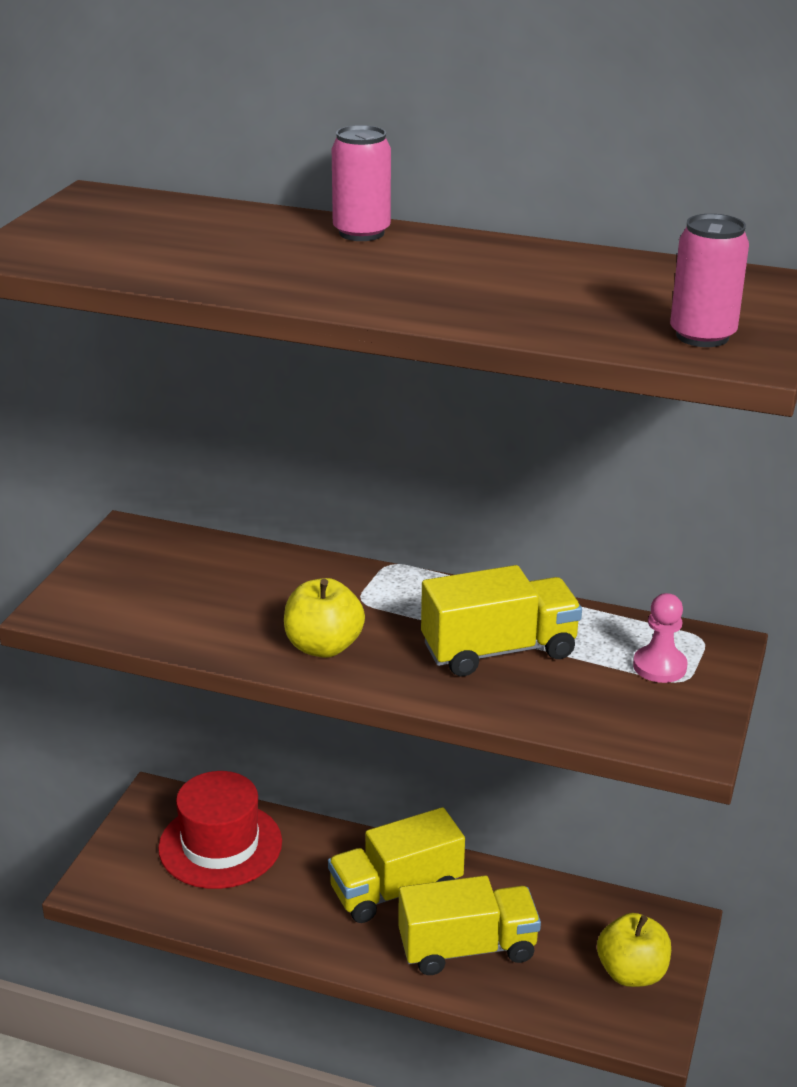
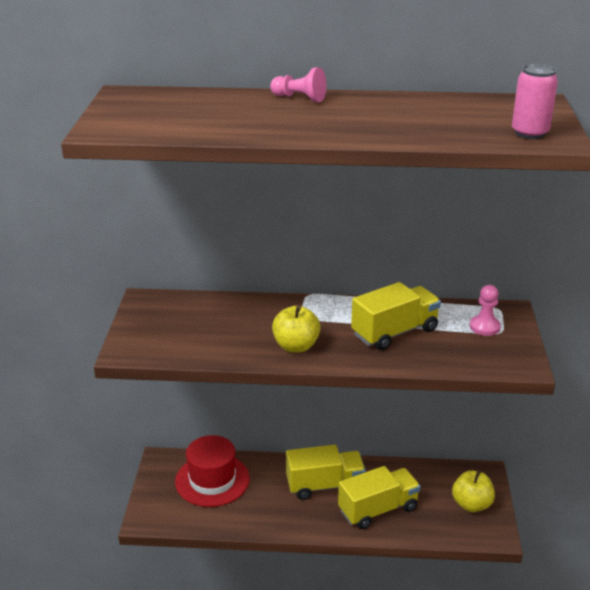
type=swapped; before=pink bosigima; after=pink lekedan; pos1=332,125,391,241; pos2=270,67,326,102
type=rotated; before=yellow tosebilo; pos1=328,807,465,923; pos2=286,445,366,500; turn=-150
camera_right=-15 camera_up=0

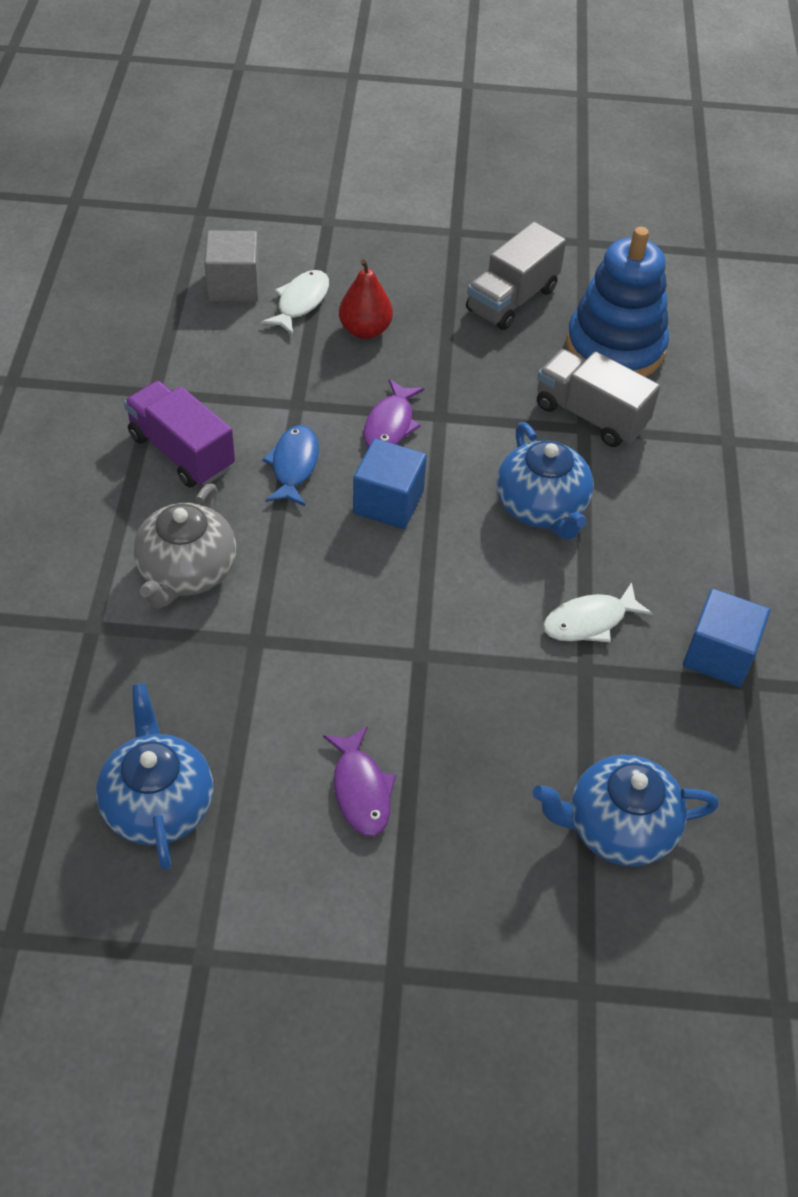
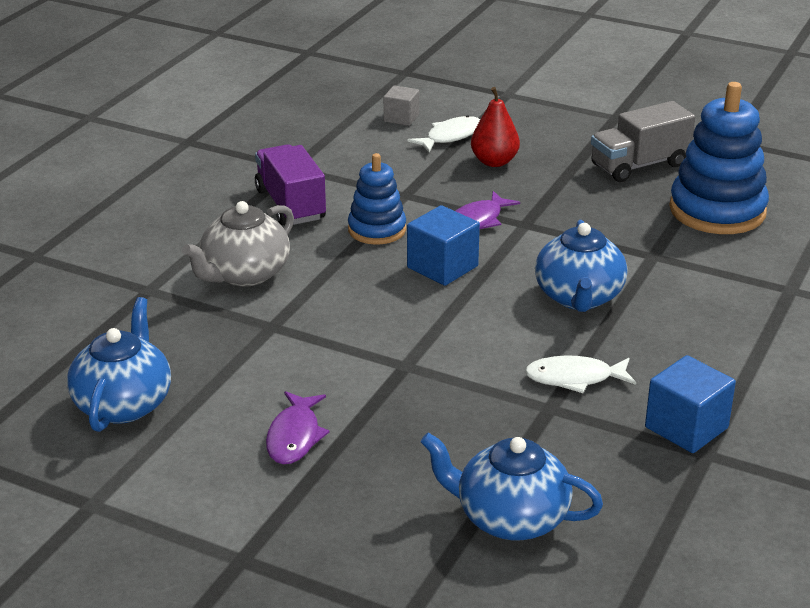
type=gone; before=grey tosebilo; pos1=537,349,660,447
type=swapped; before=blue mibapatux; after=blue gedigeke; pos1=262,425,319,506; pos2=348,153,406,245
type=scaled; before=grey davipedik; pos1=204,230,260,302; pos2=384,85,419,126; scale=0.65
camera_right=25 camera_up=-20

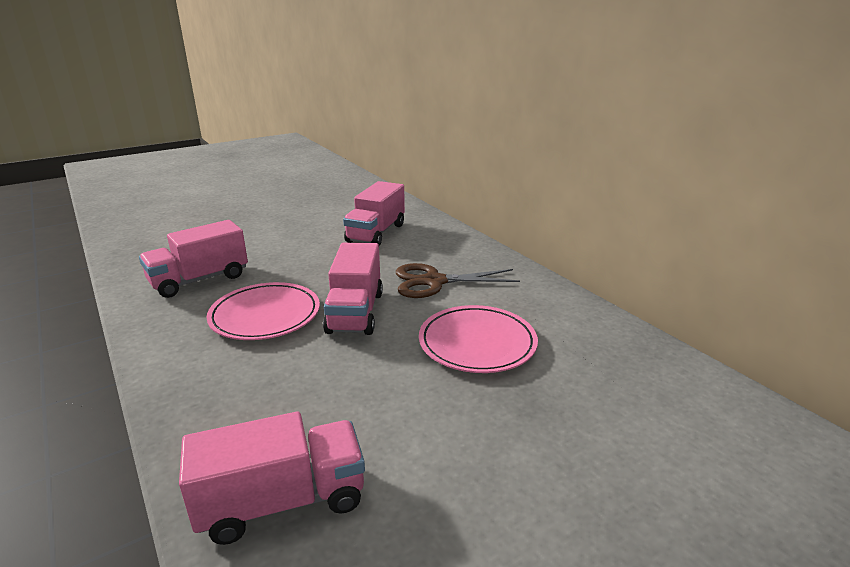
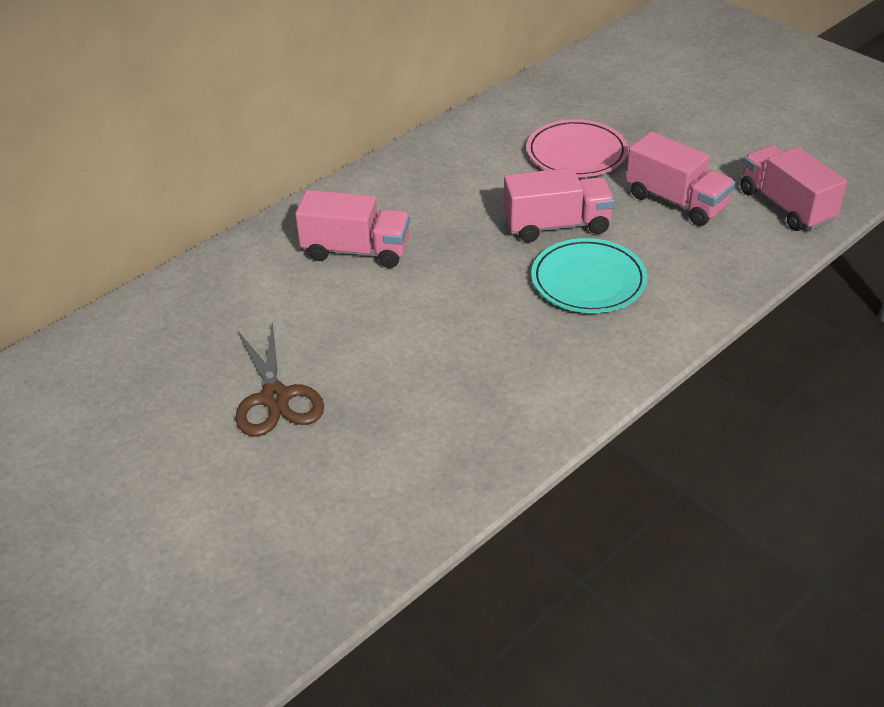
type=shifted; before=pink tosebilo; pos1=139,220,248,298; pos2=626,132,735,226
type=shifted; before=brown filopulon; pos1=396,263,520,298; pos2=235,321,324,437
type=repainted; before=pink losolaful; after=turquoise losolaful; pos1=207,282,320,340; pos2=531,238,647,313
camera_right=-100 camera_up=15

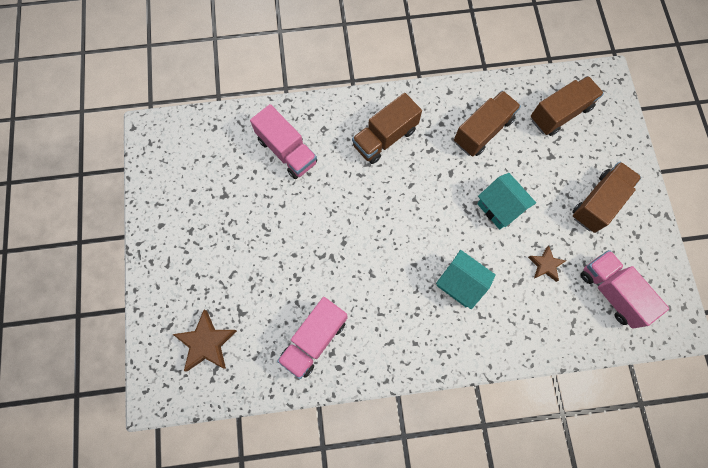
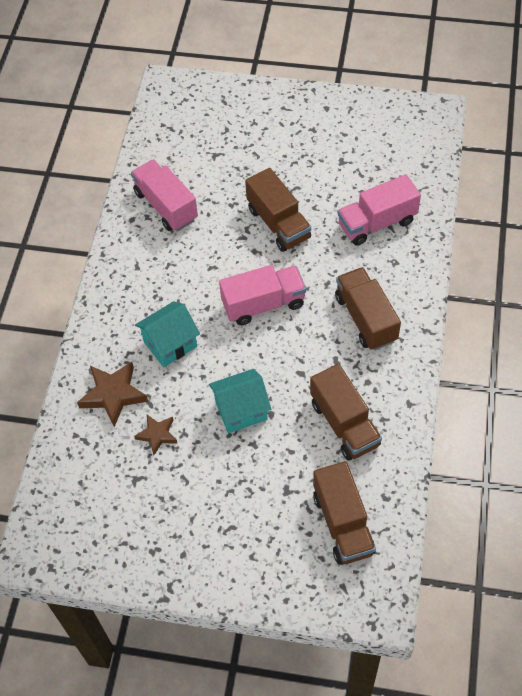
type=shifted; before=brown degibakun; pos1=173,310,237,371; pos2=77,362,148,427
type=shifted; before=brown tosebilo; pos1=572,162,641,233; pos2=245,168,311,252
type=shifted; before=pink tosebilo; pos1=581,250,669,329; pos2=219,265,306,325
camera_right=110 camera_up=-15

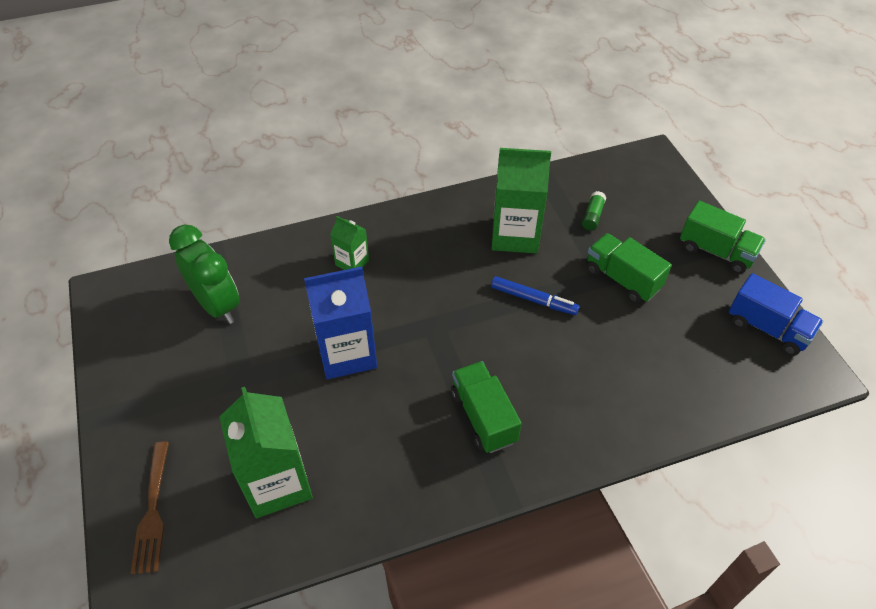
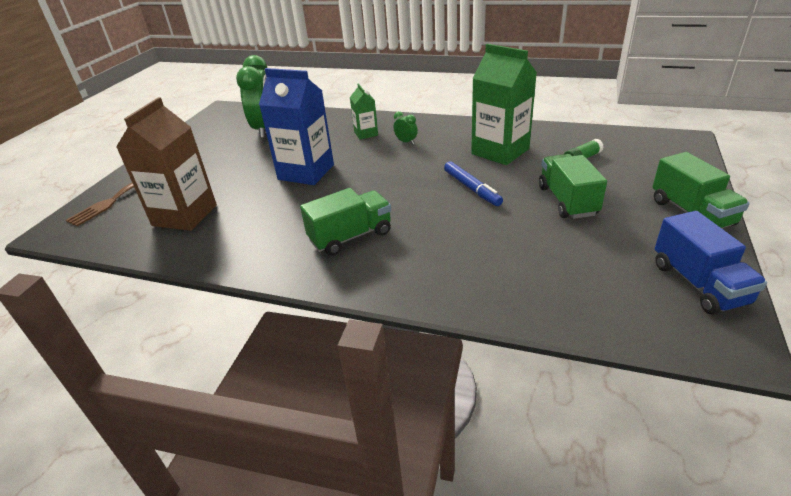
type=new; after=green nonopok; pos2=394,111,418,144
type=repainted; before=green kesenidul; after=brown kesenidul; pos1=219,387,313,518; pos2=116,97,217,231
type=rotated; before=green tosebilo; pos1=451,361,522,453; pos2=300,188,391,256; turn=45
camera_right=40 camera_up=-15

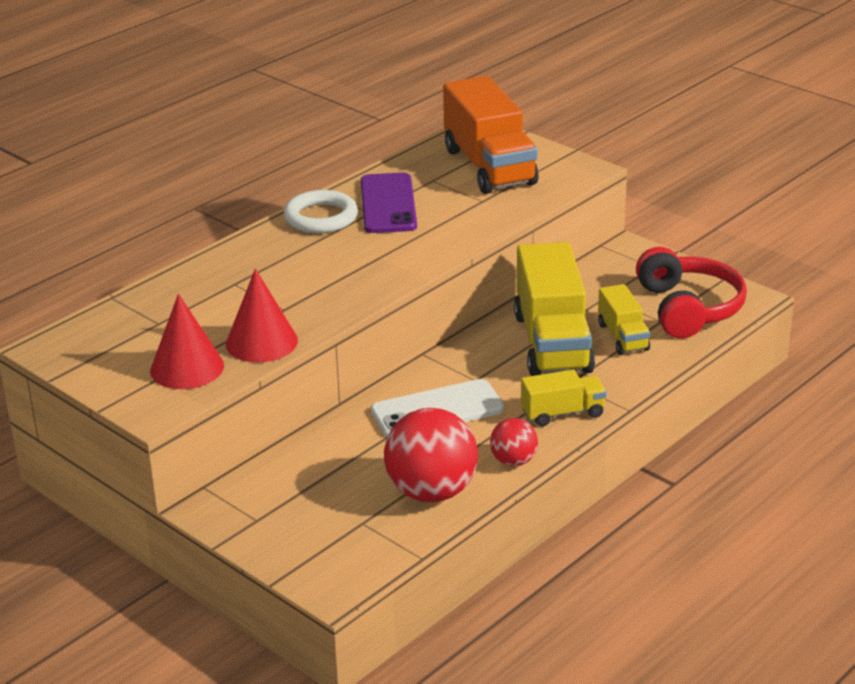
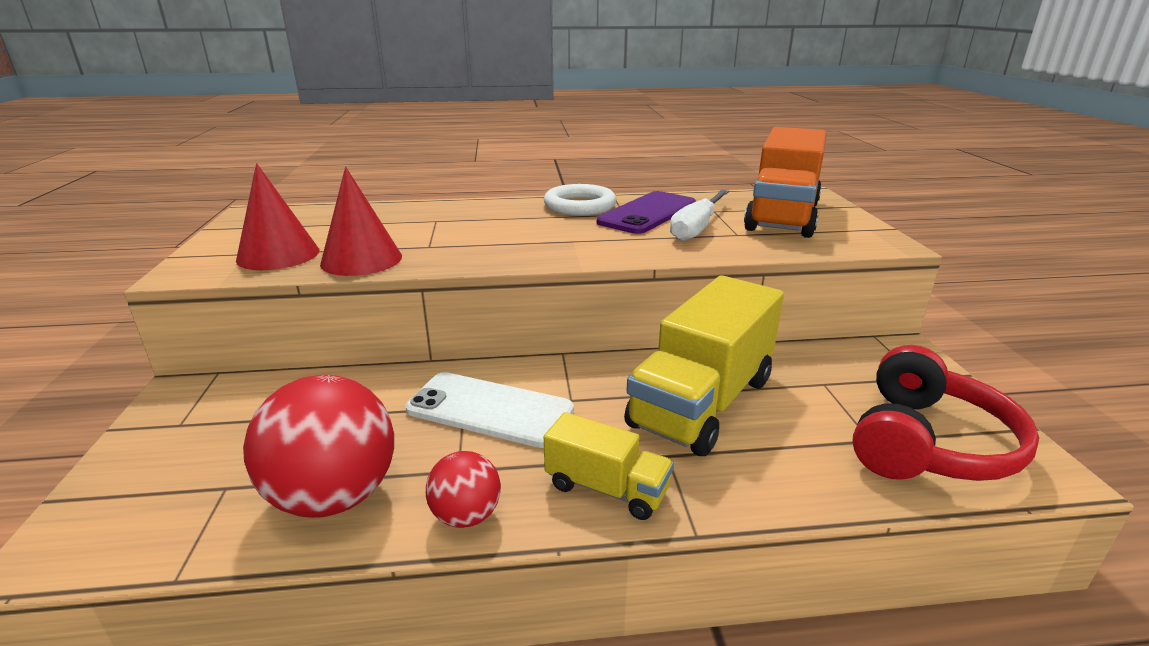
type=gone; before=yellow tosebilo; pos1=598,284,650,355
type=new; after=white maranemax; pos2=670,190,729,241
camera_right=40 camera_up=-5

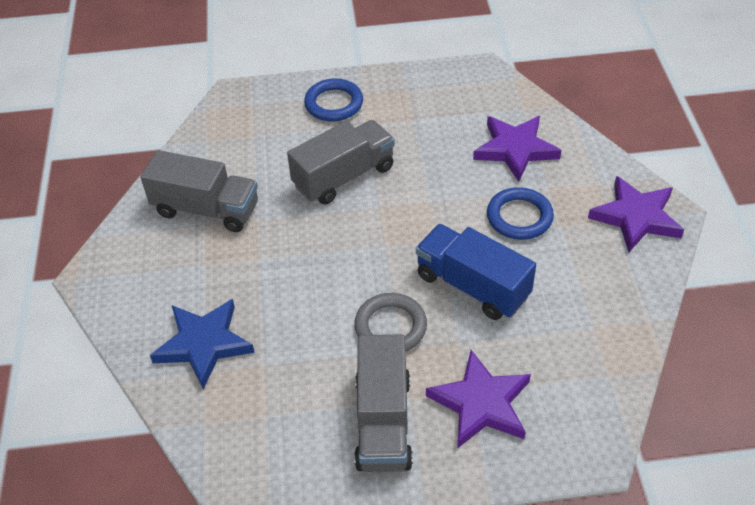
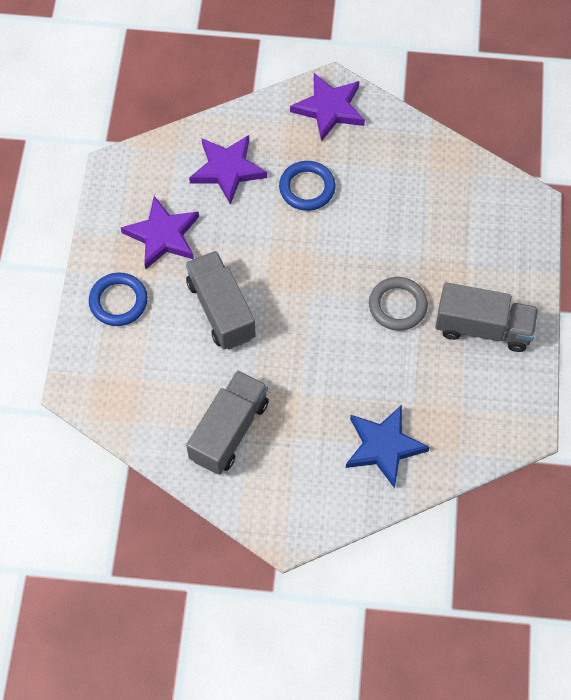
type=gone; before=blue tosebilo; pos1=416,224,536,320
type=shifted; before=purple degibakun; pos1=426,350,531,449; pos2=121,196,199,270
camera_right=-80 camera_up=15

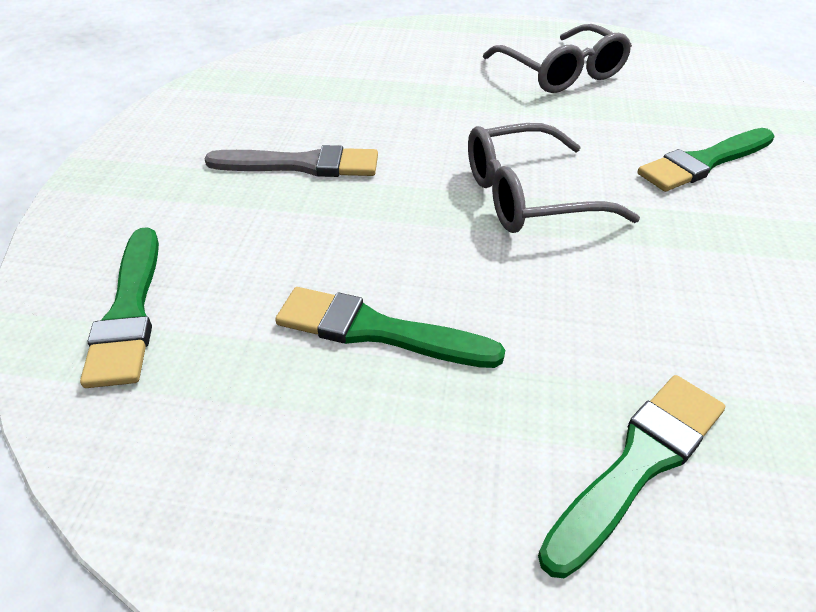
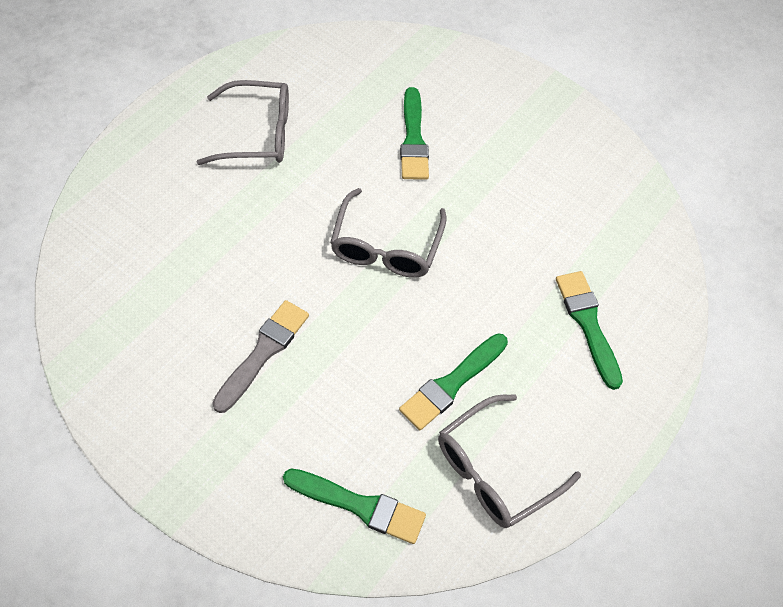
type=new; after=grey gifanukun; pos2=438,394,581,528
camera_right=-65 camera_up=15

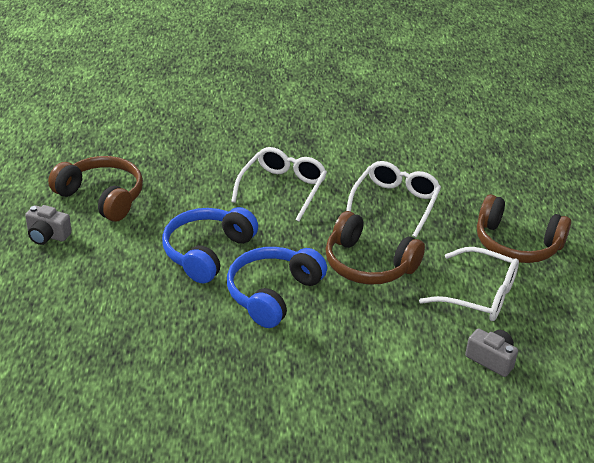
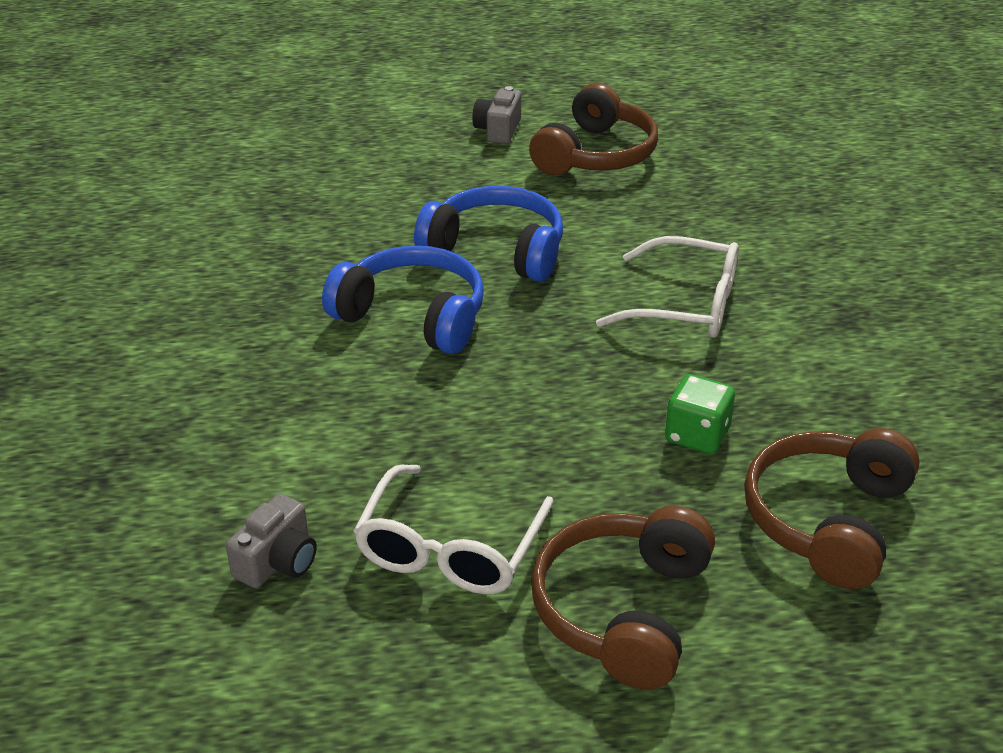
type=shifted; before=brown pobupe; pos1=325,211,425,285; pos2=744,428,920,589
type=swapped; before=white gifanukun; after=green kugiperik; pos1=346,161,441,238; pos2=665,374,735,454
camera_right=85 camera_up=0

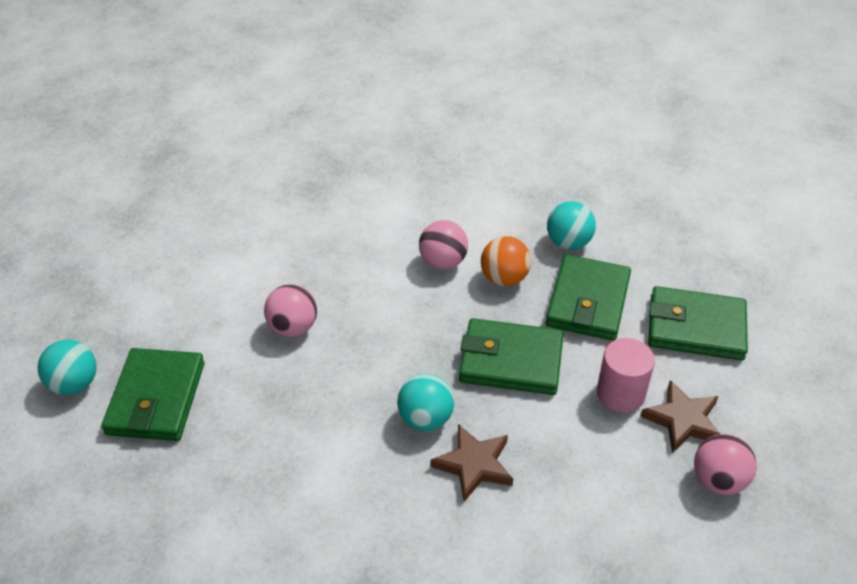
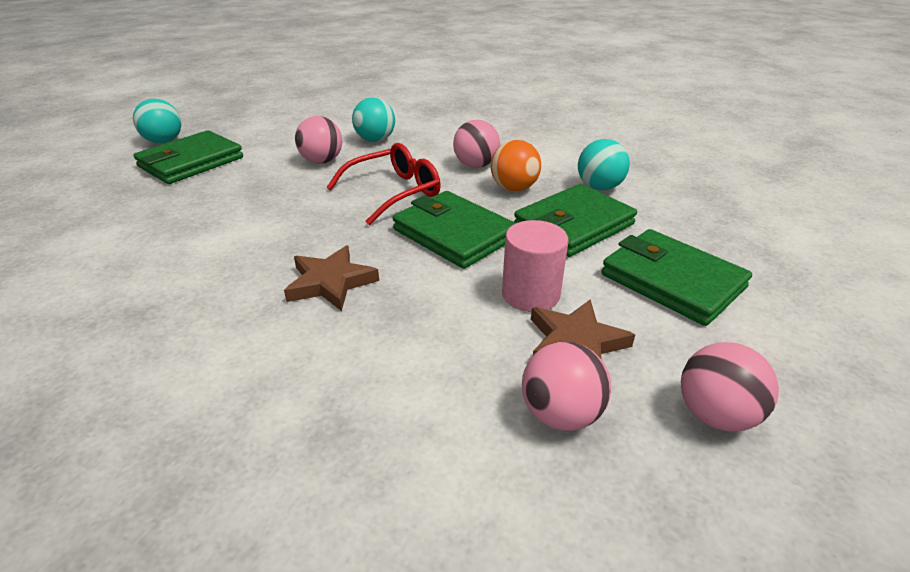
type=new; after=red gifanukun; pos2=326,143,441,225
type=new; after=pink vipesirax; pos2=681,342,779,432
type=shifted; before=turquoise vipesirax; pos1=397,374,454,431; pos2=352,97,395,142
camera_right=35 camera_up=-10

